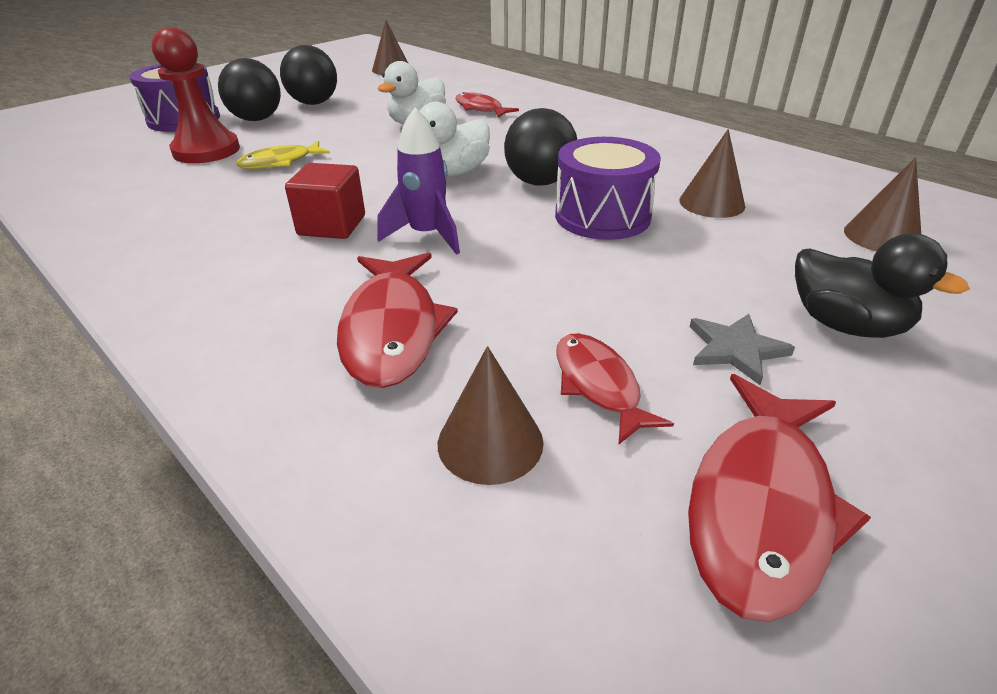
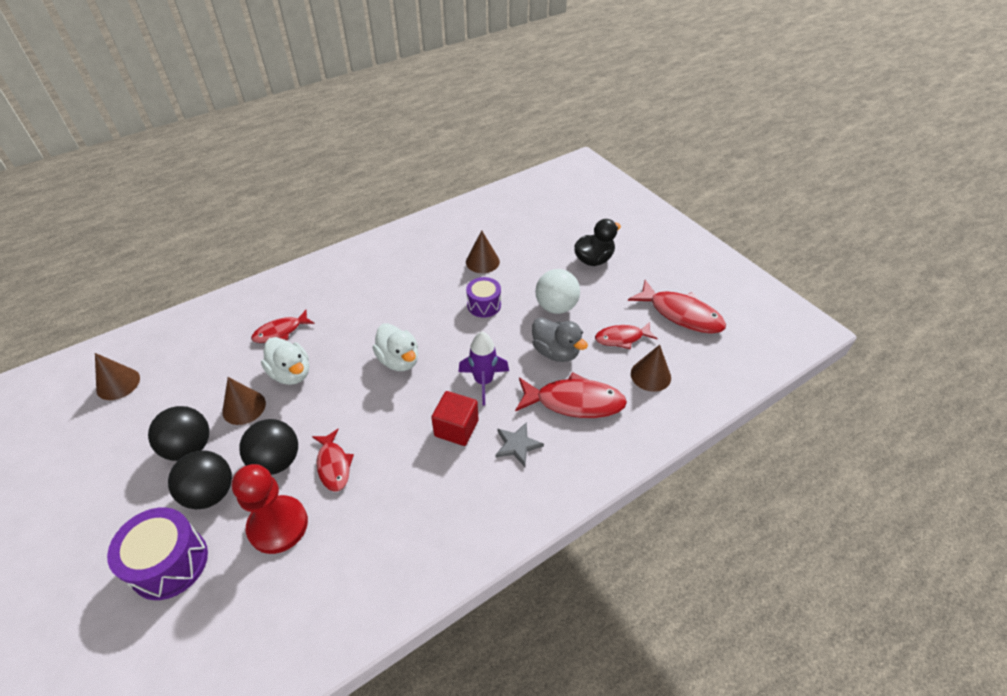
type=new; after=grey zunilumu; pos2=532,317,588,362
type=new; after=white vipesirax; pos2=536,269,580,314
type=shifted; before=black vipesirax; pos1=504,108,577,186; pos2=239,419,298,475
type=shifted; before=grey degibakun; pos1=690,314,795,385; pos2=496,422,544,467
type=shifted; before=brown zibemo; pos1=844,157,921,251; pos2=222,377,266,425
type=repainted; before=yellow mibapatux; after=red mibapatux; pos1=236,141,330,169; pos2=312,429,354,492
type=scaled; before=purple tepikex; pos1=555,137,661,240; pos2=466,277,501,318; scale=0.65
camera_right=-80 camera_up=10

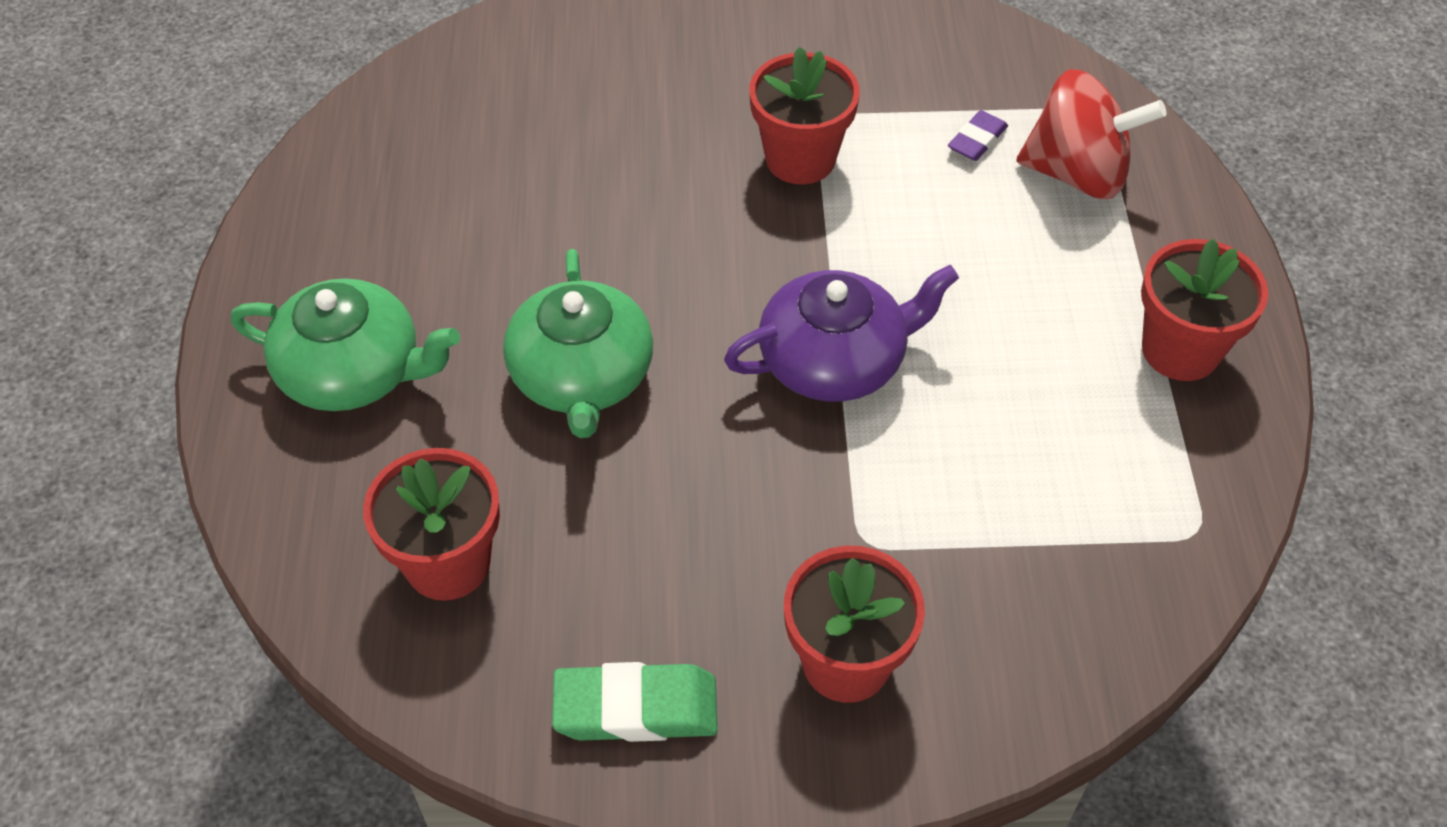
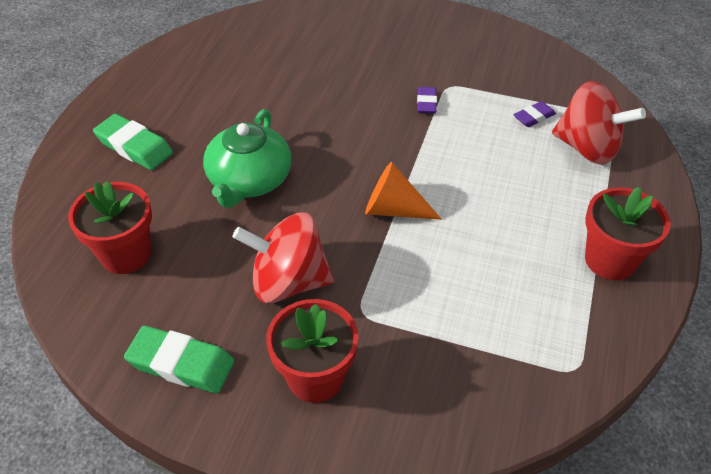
type=new; after=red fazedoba; pos2=233,213,334,303
type=swapped; before=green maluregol; after=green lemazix; pos1=231,278,460,411; pos2=93,114,173,170
type=swapped; before=purple maluregol; after=orange zibemo; pos1=724,265,959,402; pos2=365,162,442,220
type=swapped; before=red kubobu; after=purple lemazix; pos1=749,47,860,184; pos2=417,87,437,113
camera_right=20 camera_up=-5

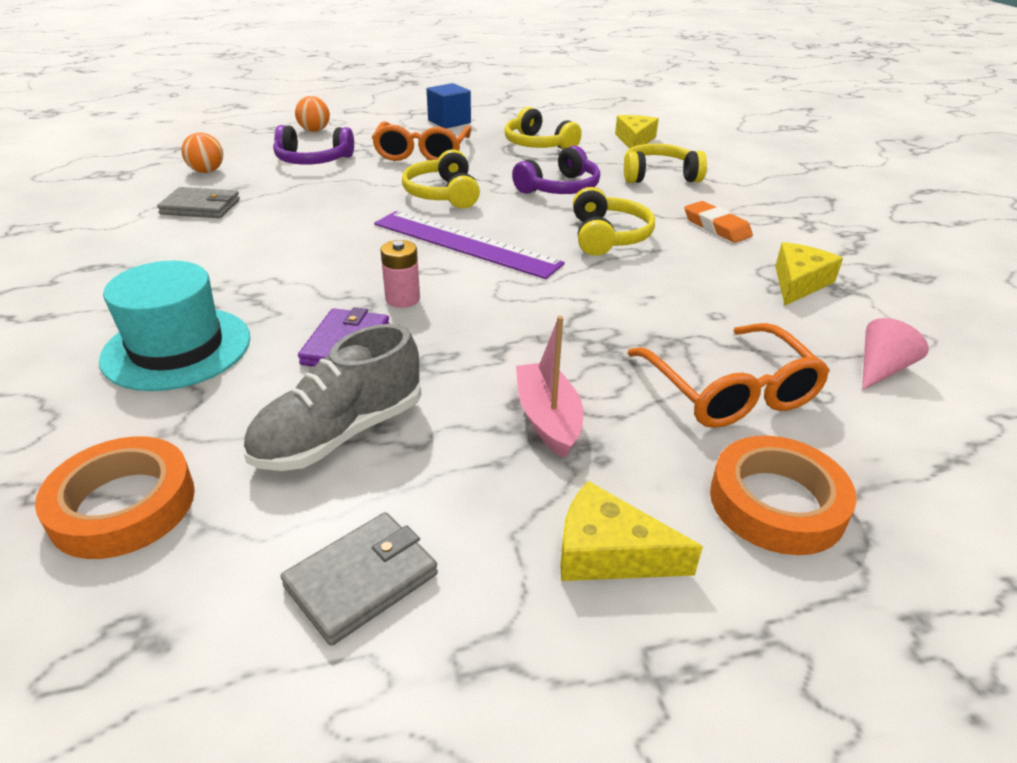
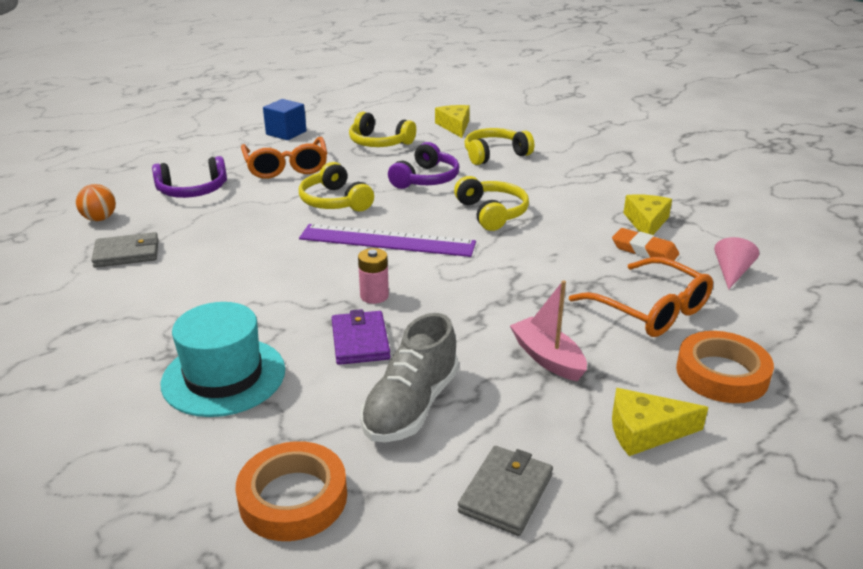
type=gone; before=orange vipesirax; pos1=295,96,330,132
type=shifted; before=orange lemazix; pos1=684,201,753,243; pos2=612,228,679,260
camera_right=-20 camera_up=-5

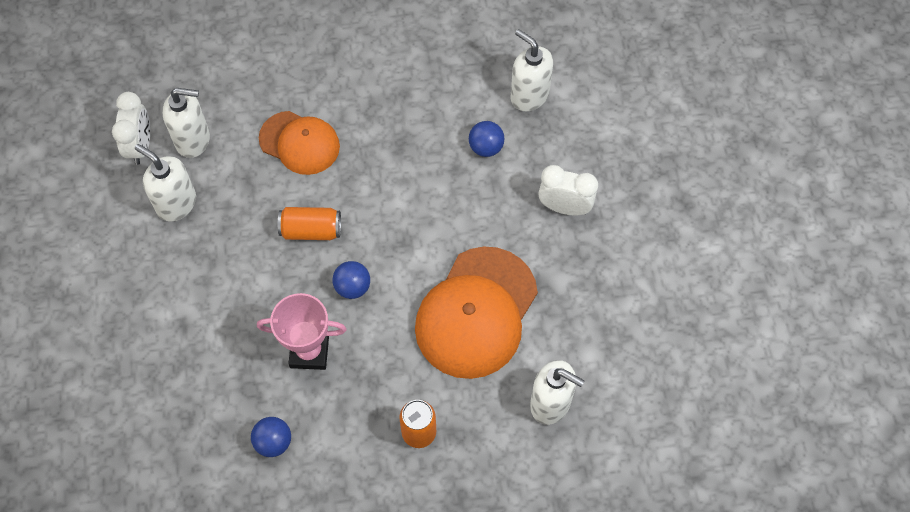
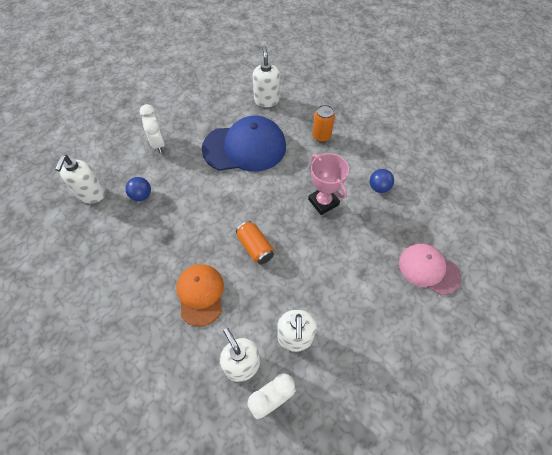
type=gone; before=blue vipesirax; pos1=332,261,370,299
type=new; after=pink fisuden; pos2=399,244,461,295
type=repainted; before=orange fisuden; after=blue fisuden; pos1=415,247,538,379; pos2=202,115,286,172
camera_right=-125 camera_up=-5

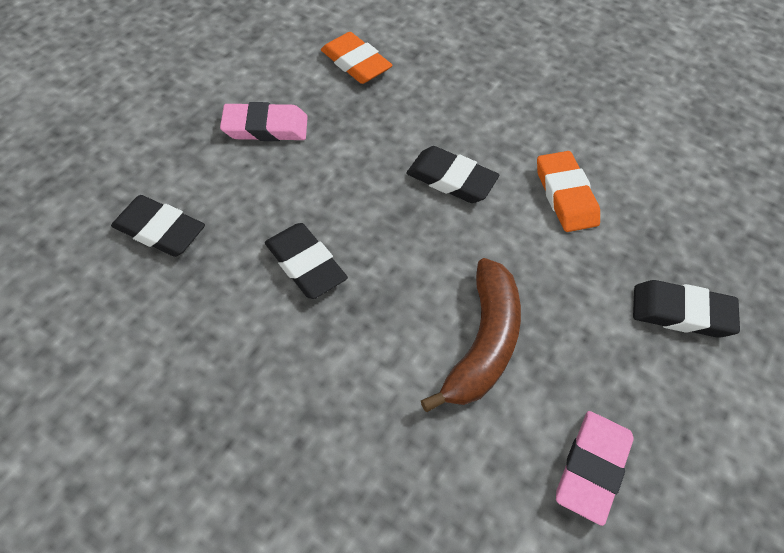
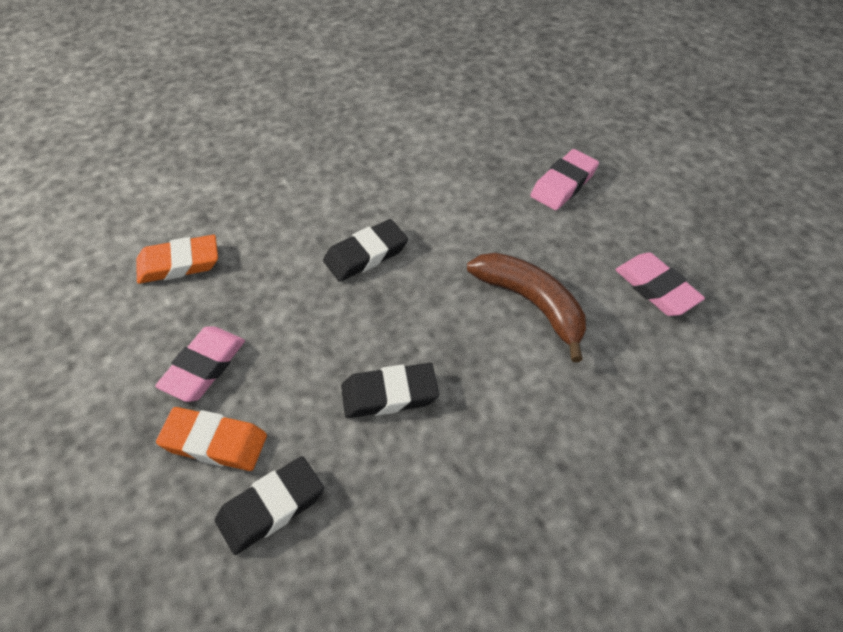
type=shifted; before=orange lemazix; pos1=537,151,600,232; pos2=156,407,267,471
type=repainted; before=black lemazix; after=pink lemazix; pos1=633,280,740,337; pos2=530,149,599,210
camera_right=-60 camera_up=-5

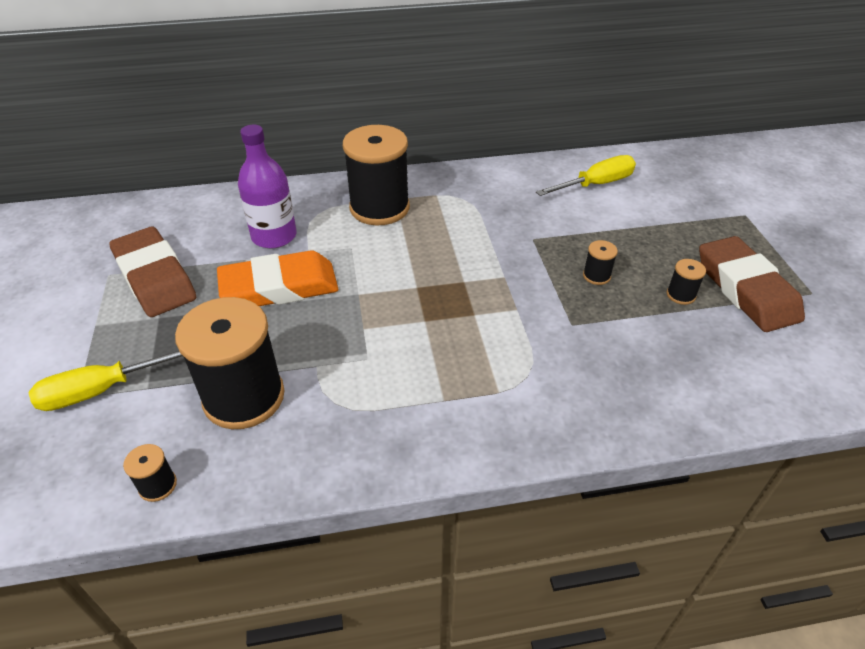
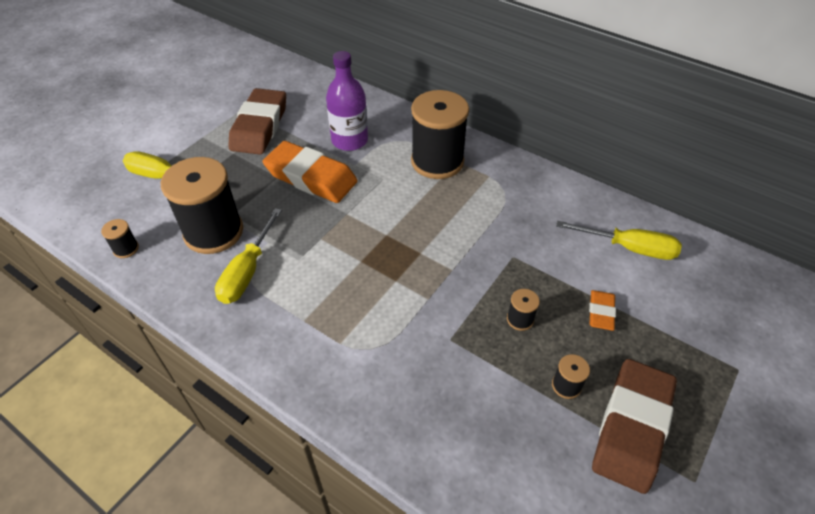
type=new; after=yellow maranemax; pos2=215,208,282,304
type=new; after=orange lemazix; pos2=589,290,616,331
camera_right=45 camera_up=5

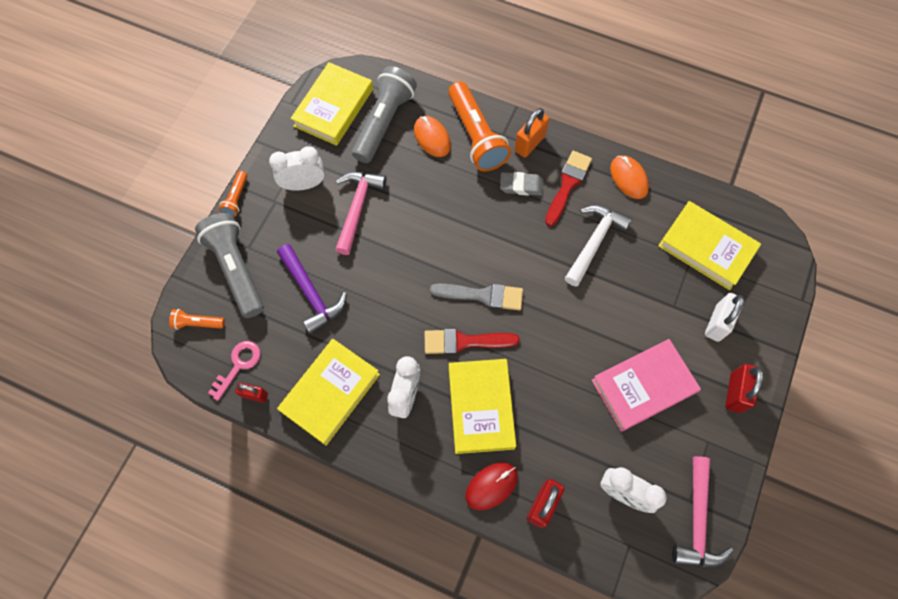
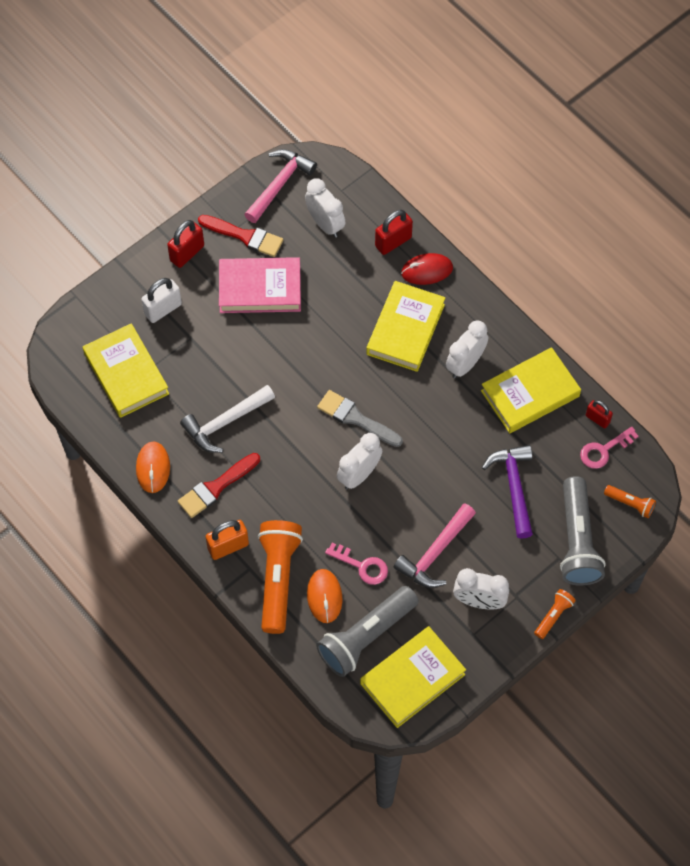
type=gone; before=grey lemazix; pos1=500,172,543,196
type=new; after=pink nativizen; pos2=325,543,388,585
type=new; after=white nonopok; pos2=337,433,382,490
type=shifted; before=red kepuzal; pos1=425,329,520,354; pos2=198,215,283,257
camera_right=-155 camera_up=-5

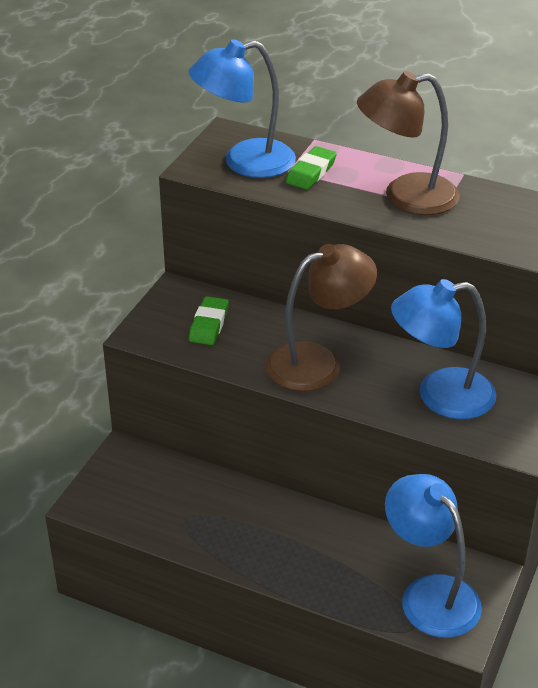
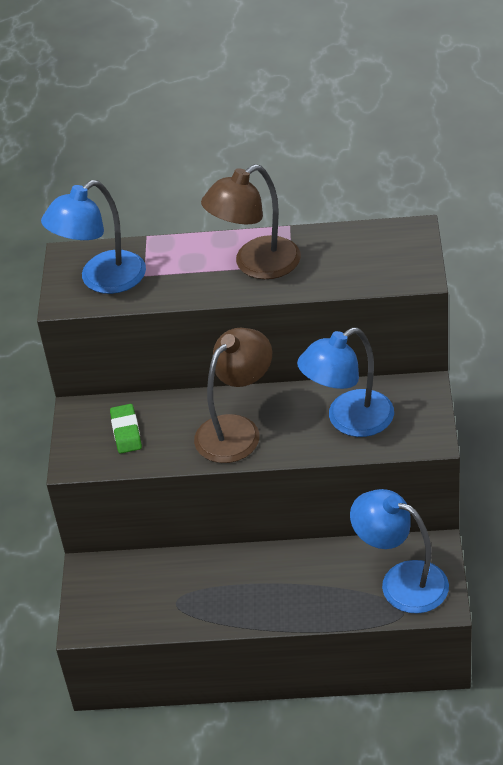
type=gone; before=green lemazix; pos1=286,146,337,190
camera_right=-20 camera_up=5

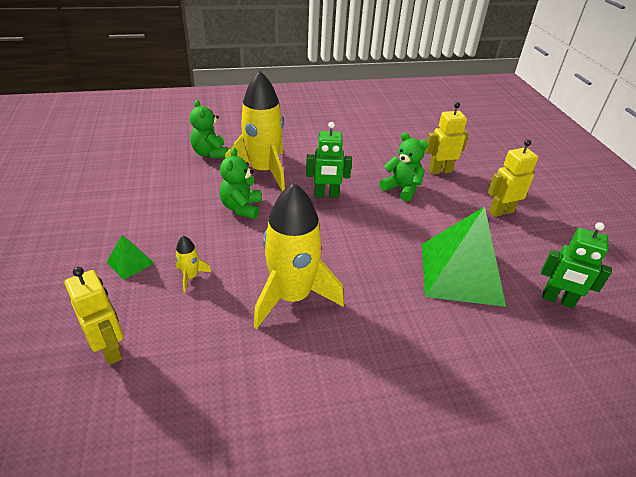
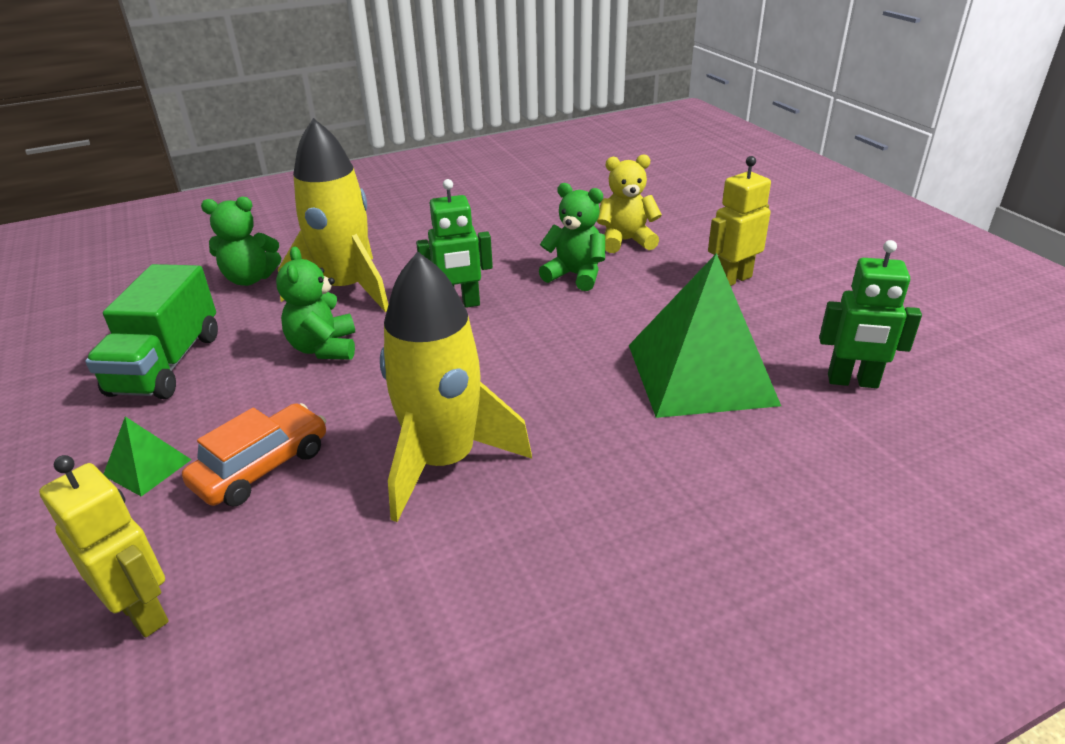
type=new; after=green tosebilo; pos2=85,264,218,399
type=swapped; before=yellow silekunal; after=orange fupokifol; pos1=175,236,211,293; pos2=182,403,327,506
type=swapped; before=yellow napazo; after=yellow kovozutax; pos1=425,102,469,174; pos2=597,154,662,253
type=rotated; before=green kovozutax; pos1=190,100,228,159; pos2=201,197,281,286; turn=-60
camera_right=-10 camera_up=-5

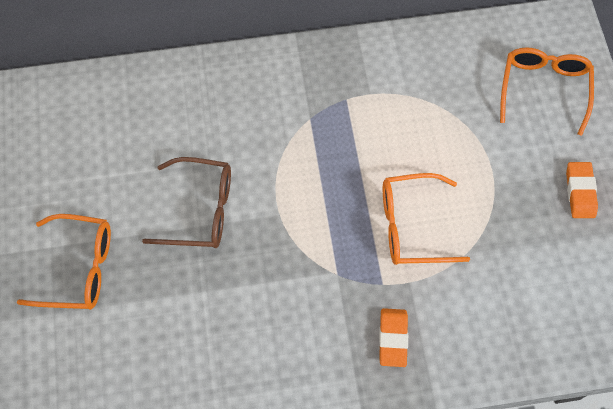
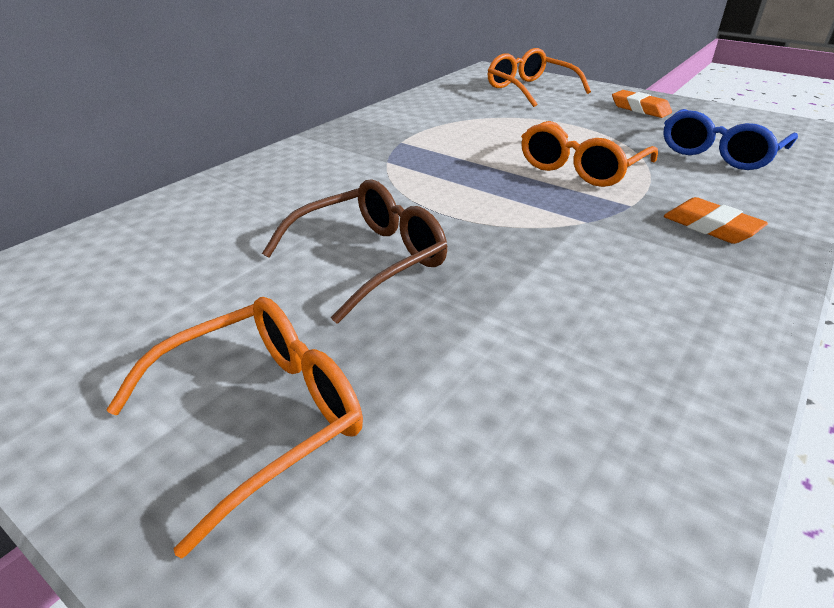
type=new; after=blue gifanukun; pos2=663,109,798,170
camera_right=-45 camera_up=-30

